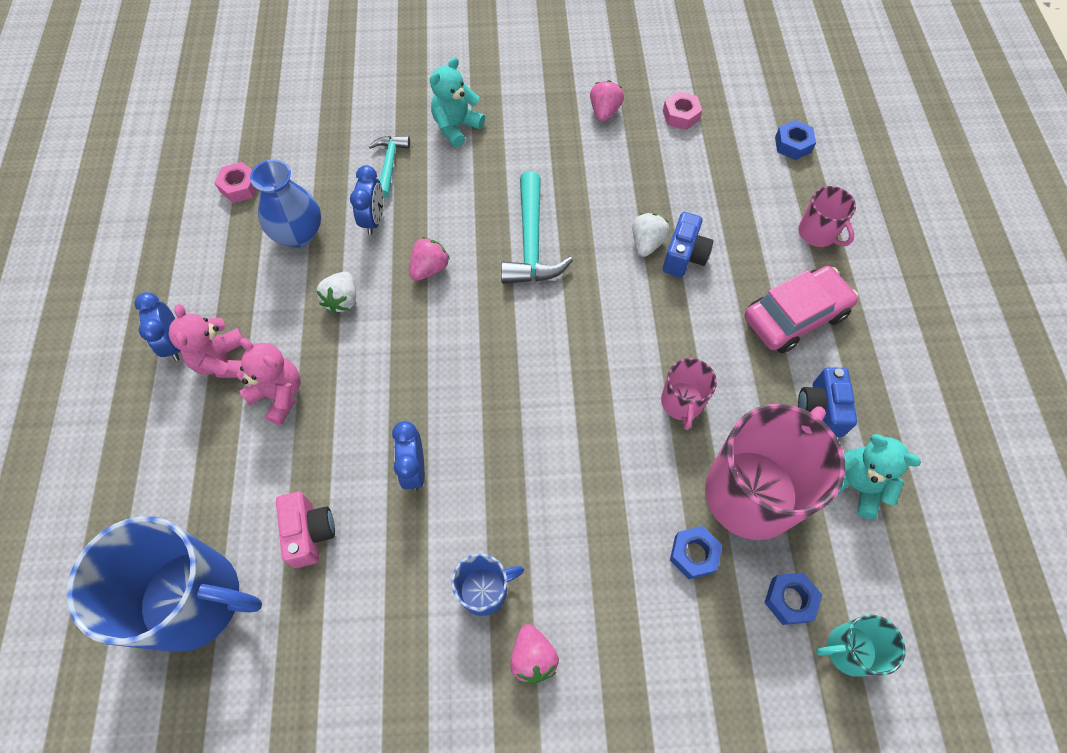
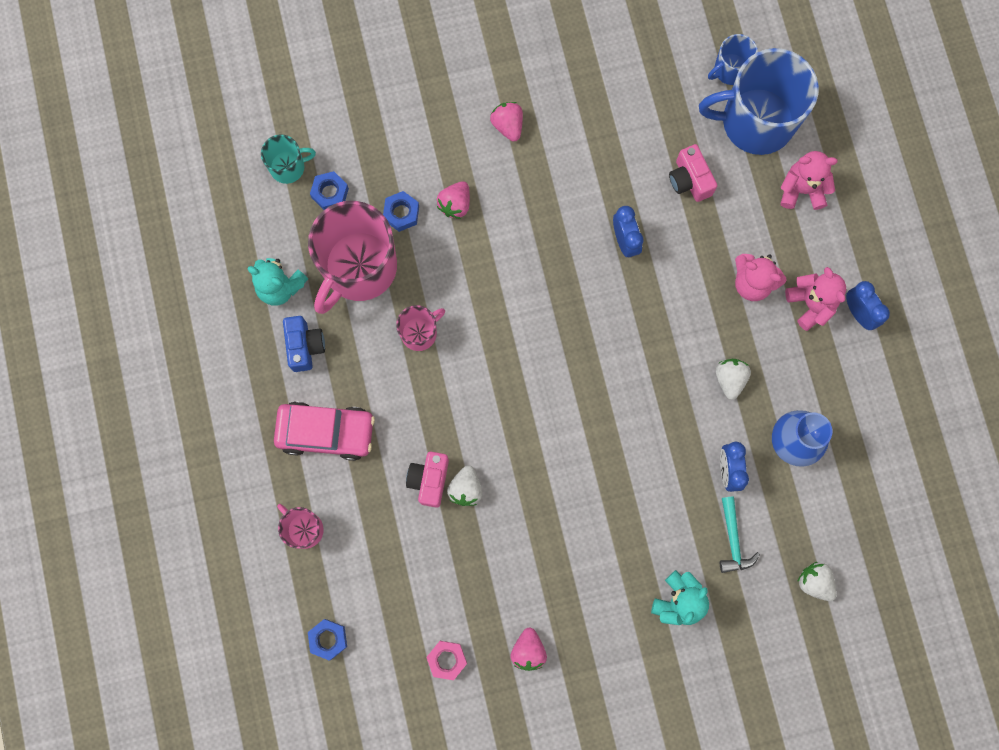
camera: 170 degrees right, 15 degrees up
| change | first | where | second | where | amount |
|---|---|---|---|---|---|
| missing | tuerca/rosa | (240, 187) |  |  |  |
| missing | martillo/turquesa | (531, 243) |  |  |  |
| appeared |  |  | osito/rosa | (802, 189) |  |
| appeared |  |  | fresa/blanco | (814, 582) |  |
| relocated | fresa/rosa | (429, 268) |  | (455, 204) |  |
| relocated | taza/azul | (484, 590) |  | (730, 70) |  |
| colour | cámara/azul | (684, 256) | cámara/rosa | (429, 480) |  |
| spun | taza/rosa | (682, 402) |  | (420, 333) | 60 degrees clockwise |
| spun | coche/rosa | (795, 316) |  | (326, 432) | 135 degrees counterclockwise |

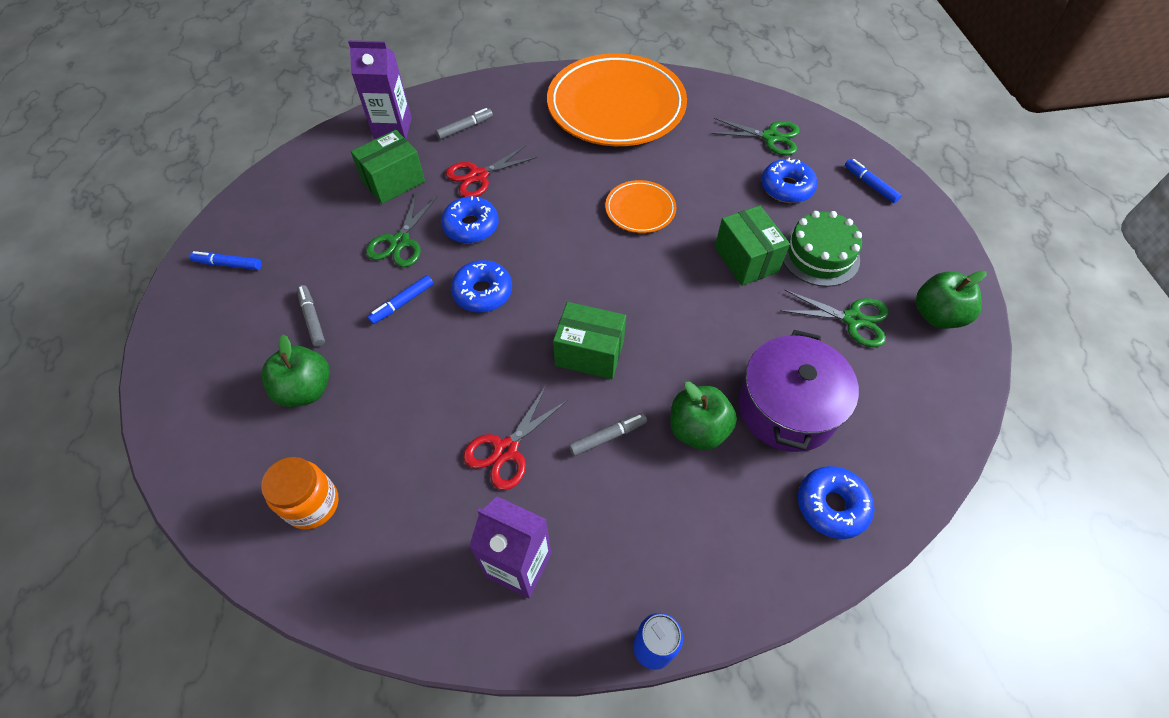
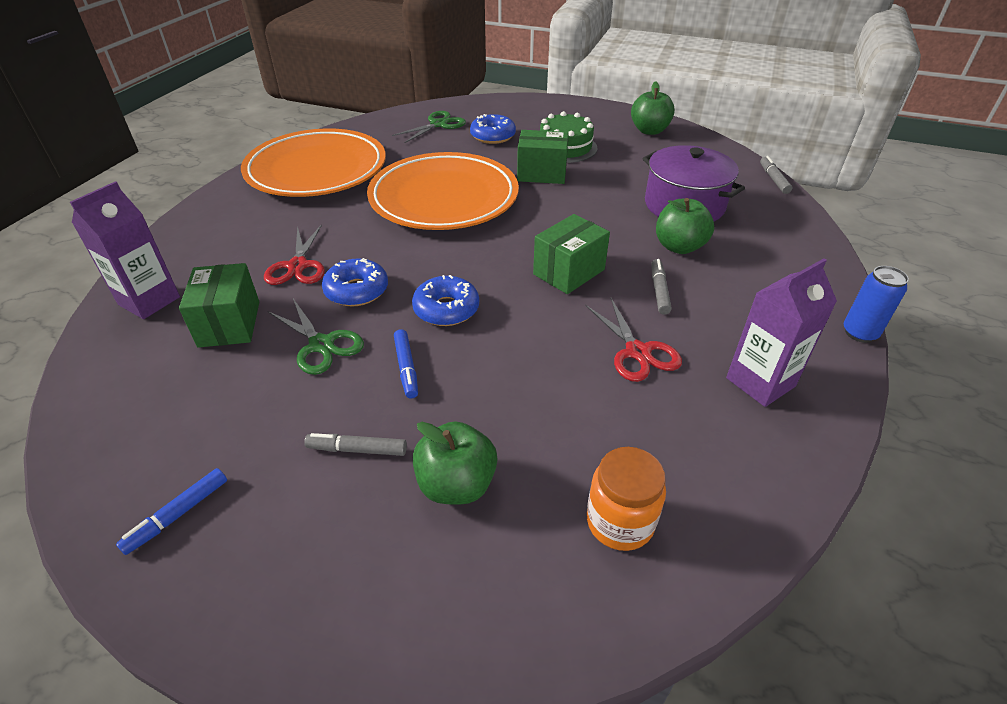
camera: 60 degrees left, 15 degrees down
| change | first | where | second | where | amount |
|---|---|---|---|---|---|
| missing | tijeras/verde | (853, 320) |  |  |  |
| missing | rosquilla/azul | (831, 505) |  |  |  |
| missing | rotulador/azul | (870, 184) |  |  |  |
| relocated | rotulador/gris | (465, 128) |  | (773, 179) |  |
| size | plato/naranja | (640, 209) |  | (444, 198) | x2.20 |

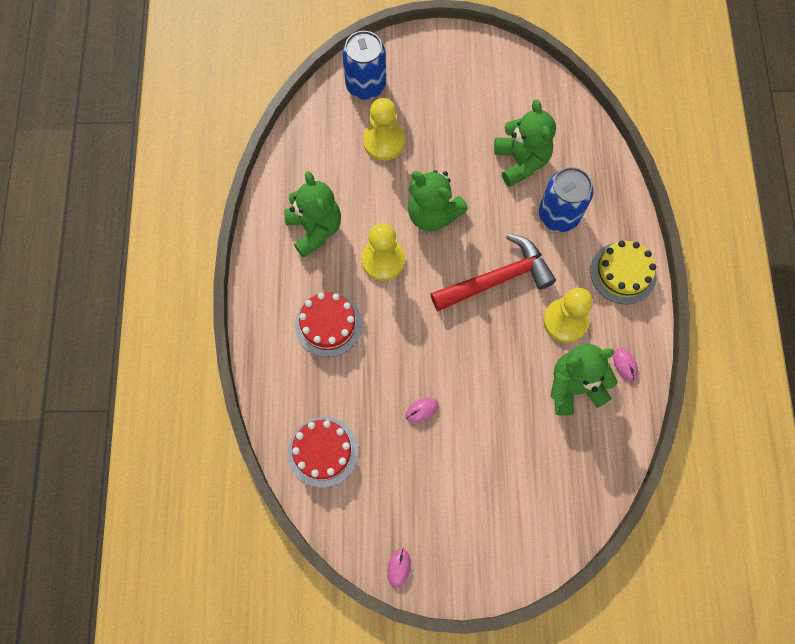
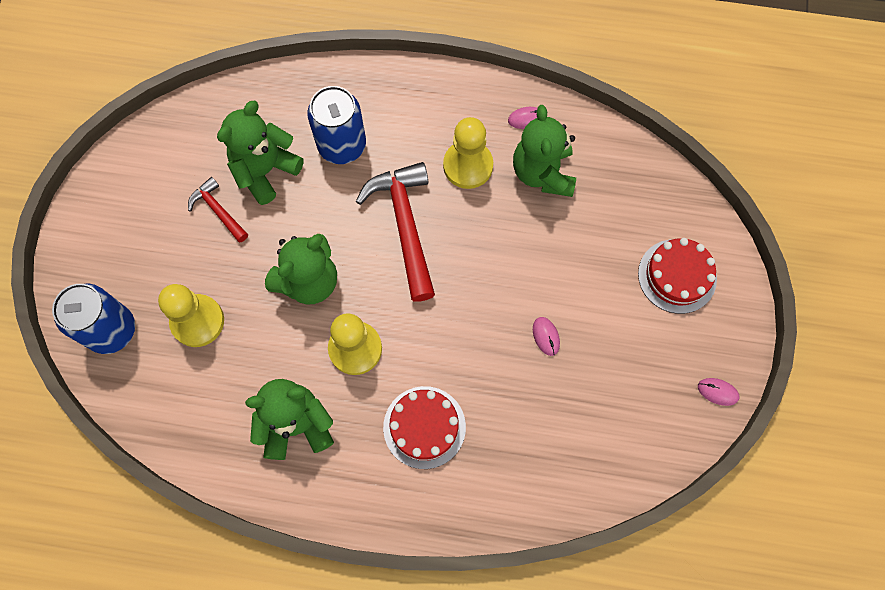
camera: 80 degrees left, 0 degrees up
| change | first | where | second | where | amount |
|---|---|---|---|---|---|
| missing | tarta/amarillo | (623, 273) |  |  |  |
| appeared |  |  | martillo/rojo | (218, 211) |  |
| relocated | tarta/rojo | (323, 451) |  | (677, 276) |  |
| spun | osito/verde | (521, 161) |  | (265, 171) | 45 degrees counterclockwise |

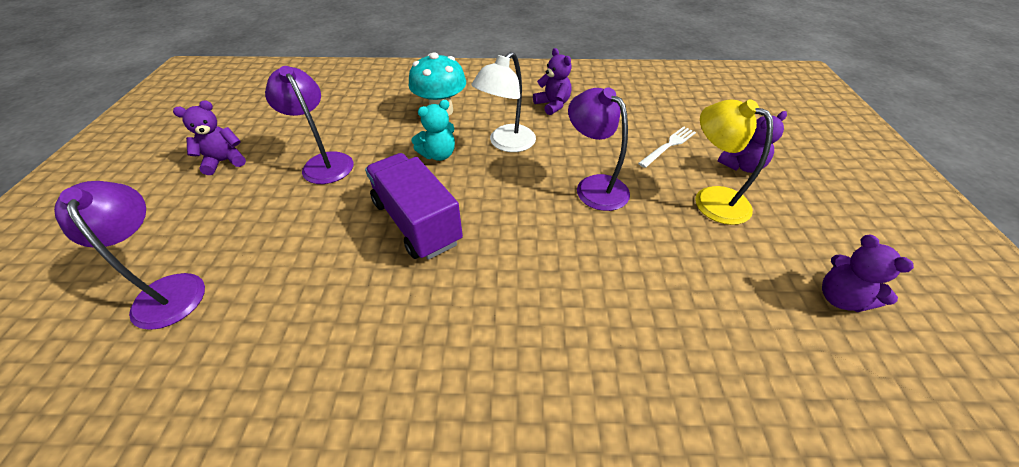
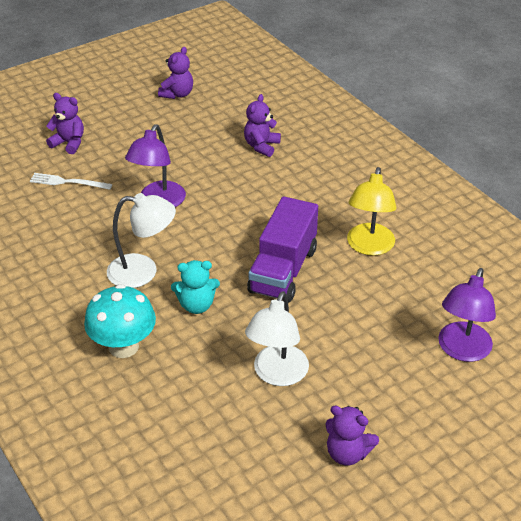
camera: 125 degrees left, 5 degrees down
| change | first | where | second | where | amount |
|---|---|---|---|---|---|
| relocated | osito/morado | (552, 105) |  | (261, 146) |  |
| relocated | lámpara/amarillo | (711, 199) |  | (369, 247) |  |
| colour | lámpara/morado | (324, 162) | lámpara/blanco | (277, 374) |  |
| spun | osito/turquesa | (438, 154) |  | (196, 305) | 150 degrees clockwise |

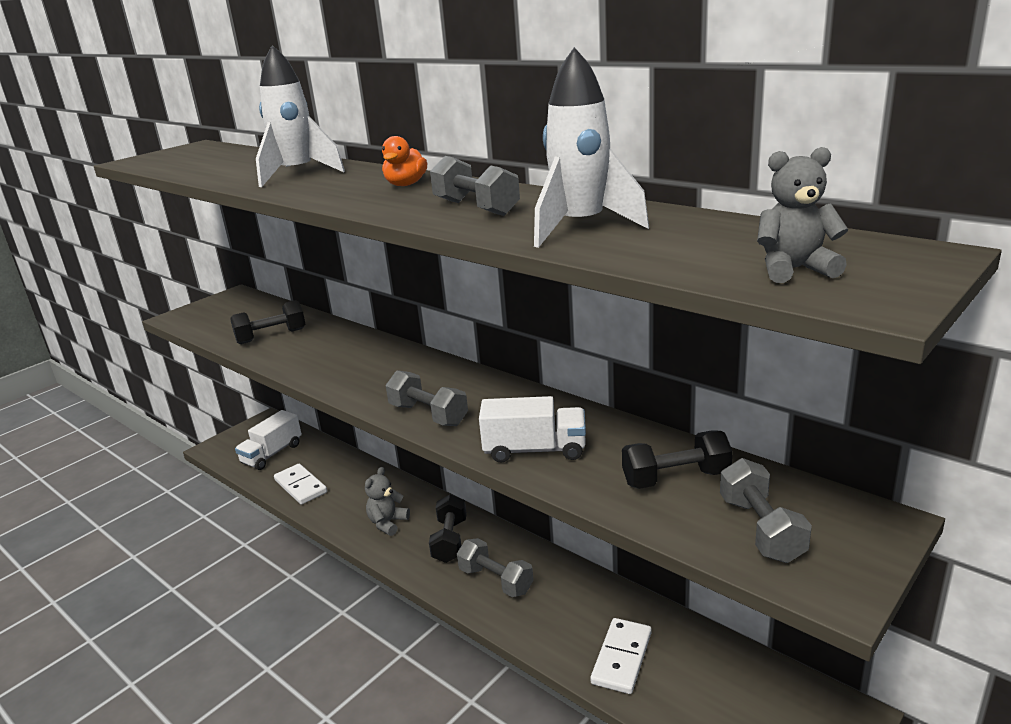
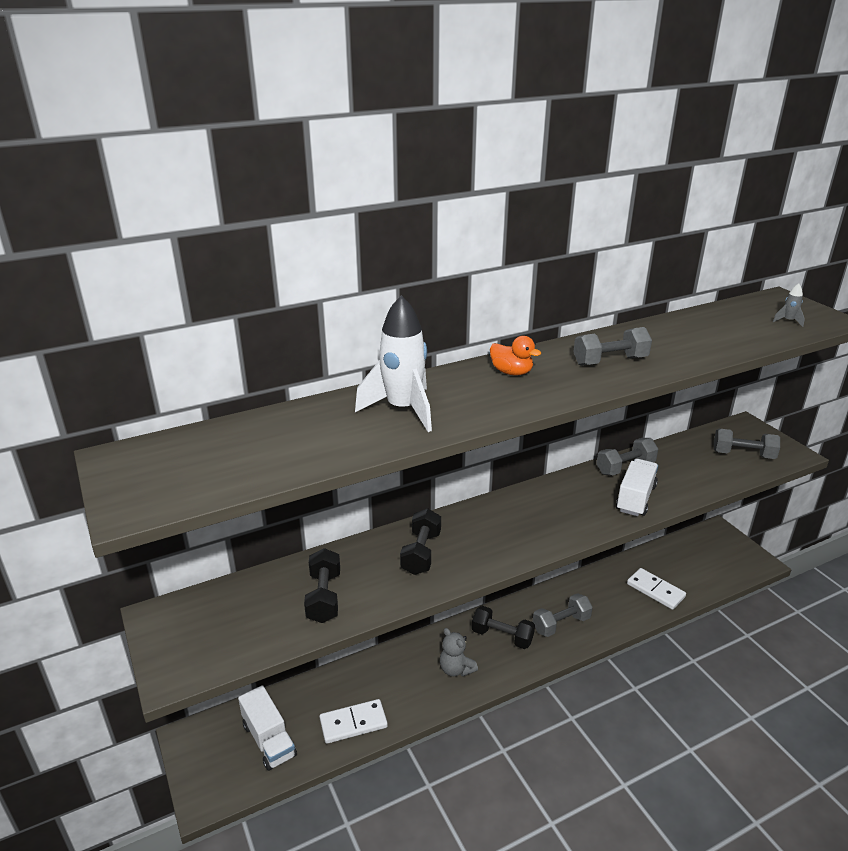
camera: 70 degrees left, 5 degrees up
| change | first | where | second | where | amount |
|---|---|---|---|---|---|
| missing | cohete/blanco | (581, 228) |  |  |  |
| relocated | mancuerna/gris | (428, 415) |  | (625, 467) |  |
| relocated | mancuerna/negro | (676, 478) |  | (421, 553) |  |
| exchanged | osito/gris | (794, 270) | cohete/gris | (788, 321) |  |

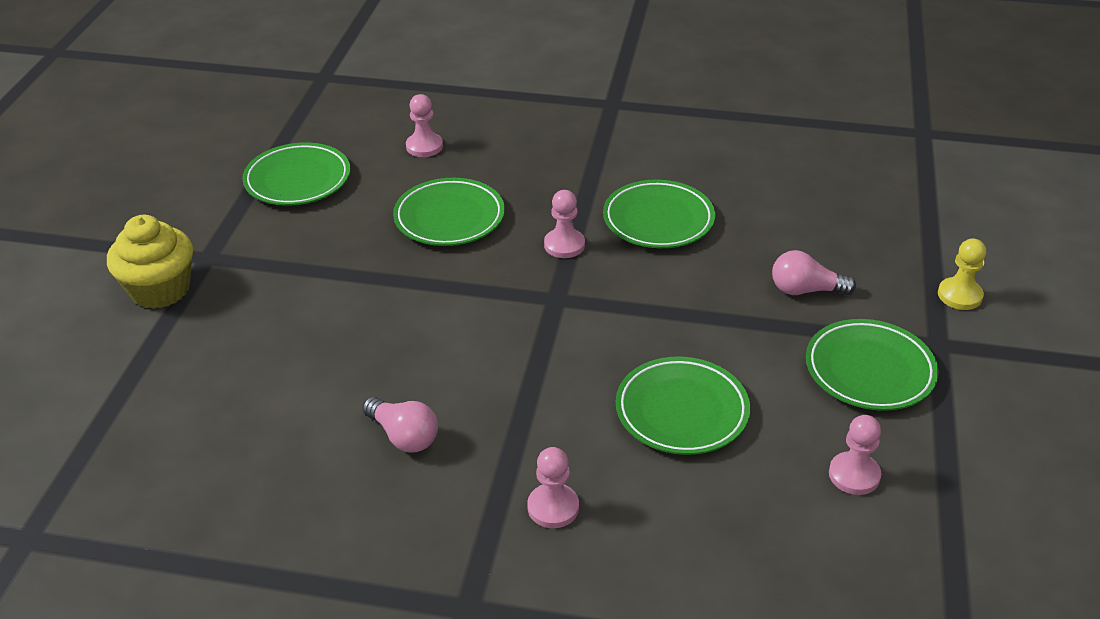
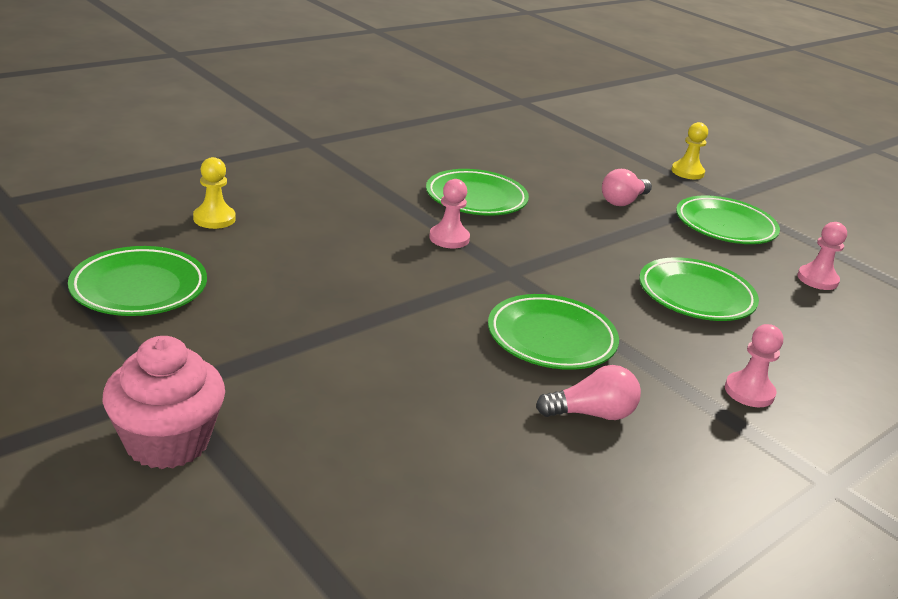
camera: 55 degrees left, 10 degrees down
| change | first | where | second | where | amount |
|---|---|---|---|---|---|
| relocated | plato/verde | (449, 218) |  | (551, 338) |  |
| colour | magdalena/amarillo | (160, 290) | magdalena/rosa | (167, 442) |  |
| colour | peón/rosa | (424, 146) | peón/amarillo | (214, 219) |  |

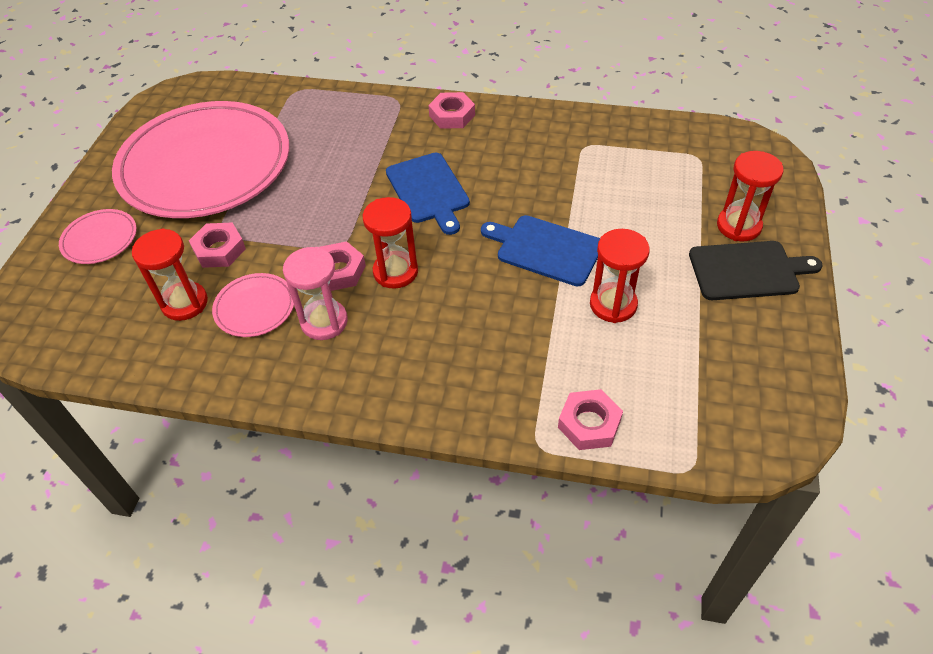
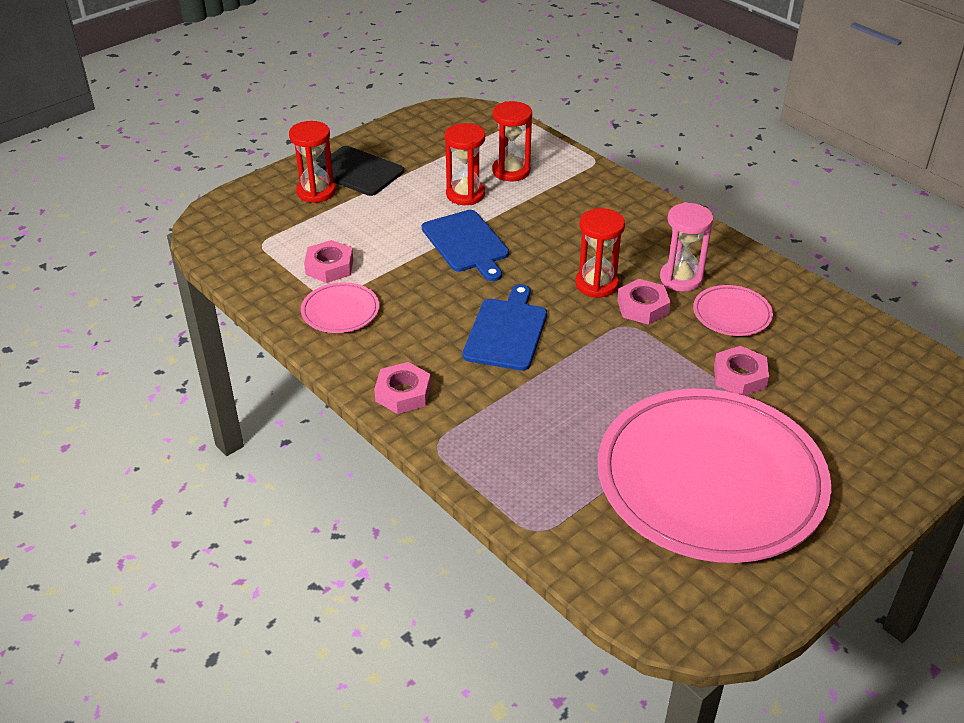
camera: 145 degrees left, 10 degrees down
| change | first | where | second | where | amount |
|---|---|---|---|---|---|
| relocated | plato/rosa | (100, 239) |  | (340, 311) |  |
| relocated | reloj de arena/rojo | (184, 303) |  | (511, 171) |  |
| relocated | tuerca/rosa | (589, 424) |  | (329, 267) |  |

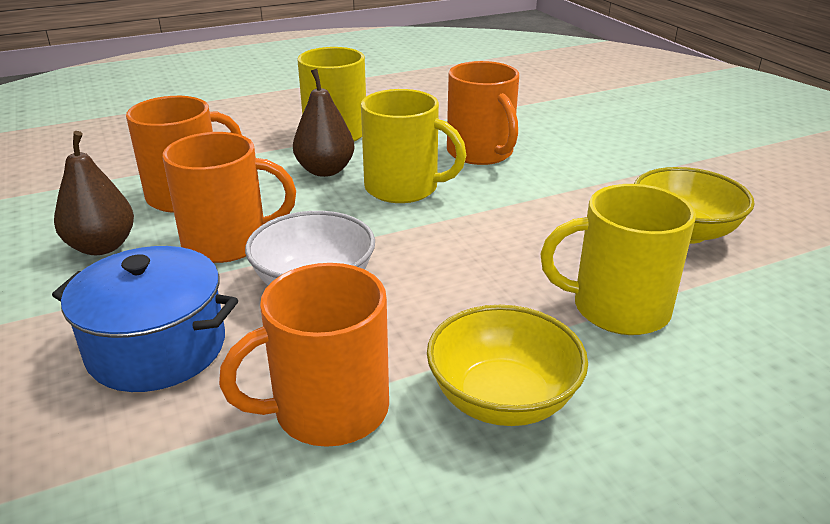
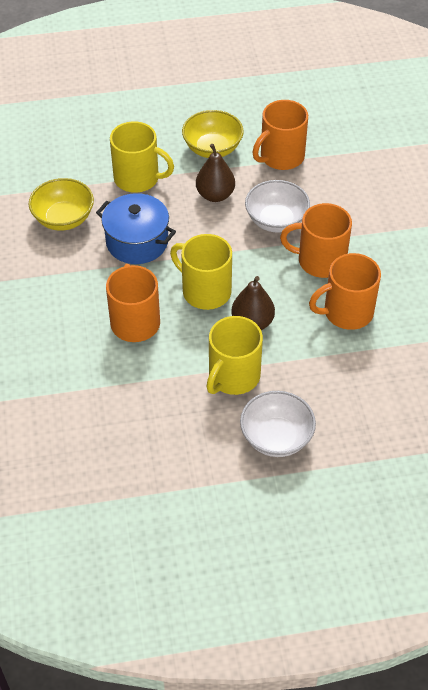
camera: 165 degrees left, 20 degrees up
| change | first | where | second | where | amount |
|---|---|---|---|---|---|
| appeared |  |  | cuenco/blanco | (276, 437) |  |
| relocated | olla/azul | (157, 348) |  | (137, 242) |  |
| relocated | pera/marrón | (102, 246) |  | (215, 195) |  |
| spun | taza/naranja | (327, 410) |  | (281, 157) | 150 degrees clockwise |

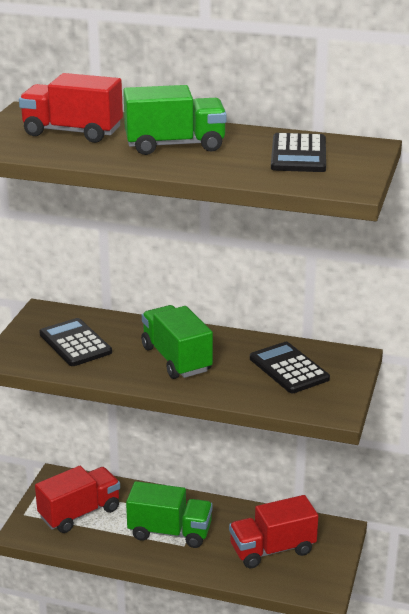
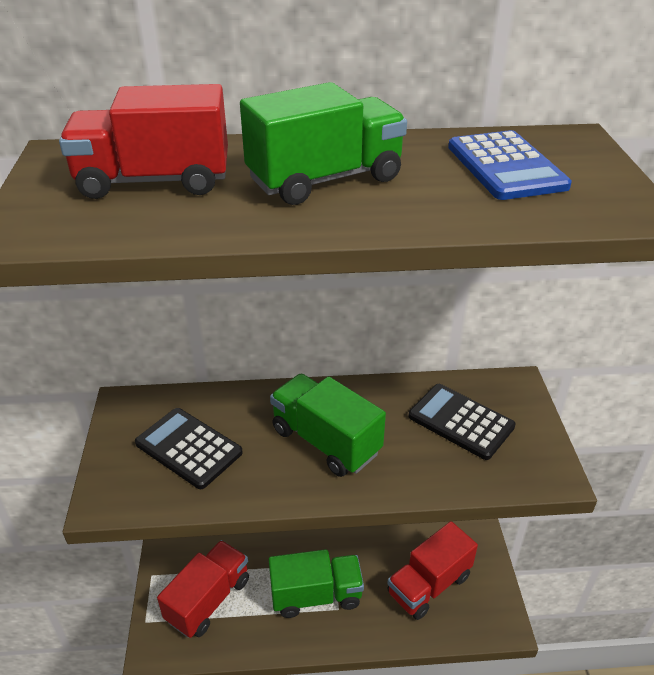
camera: 20 degrees left, 10 degrees up
| change | first | where | second | where | amount |
|---|---|---|---|---|---|
| colour | calculadora/negro | (298, 154) | calculadora/azul | (506, 166) |  |

